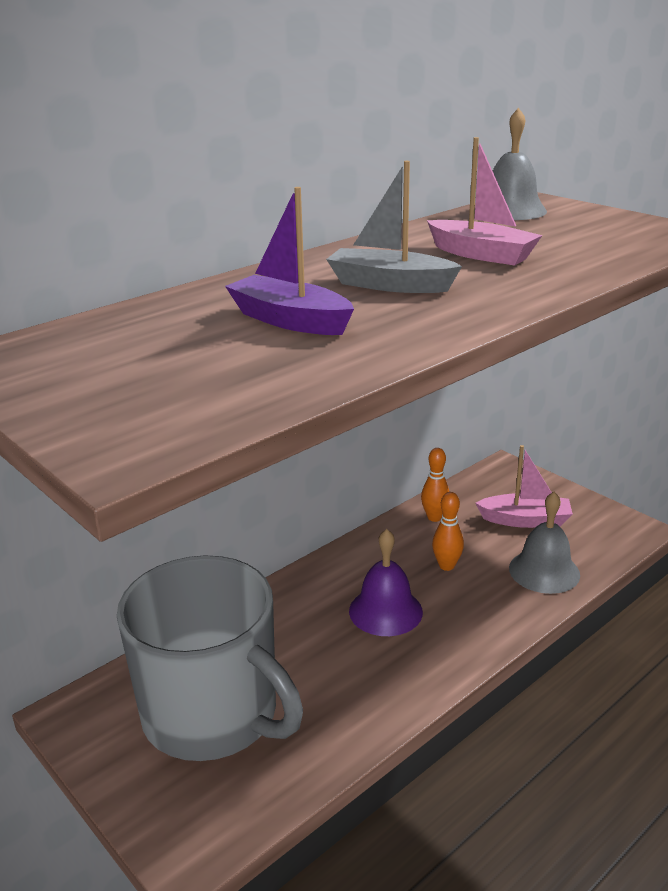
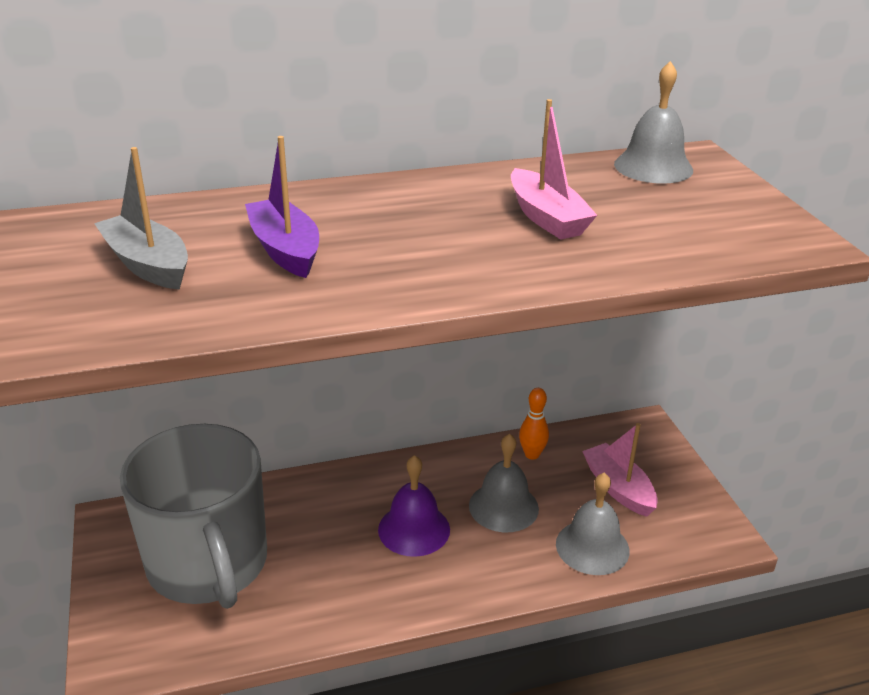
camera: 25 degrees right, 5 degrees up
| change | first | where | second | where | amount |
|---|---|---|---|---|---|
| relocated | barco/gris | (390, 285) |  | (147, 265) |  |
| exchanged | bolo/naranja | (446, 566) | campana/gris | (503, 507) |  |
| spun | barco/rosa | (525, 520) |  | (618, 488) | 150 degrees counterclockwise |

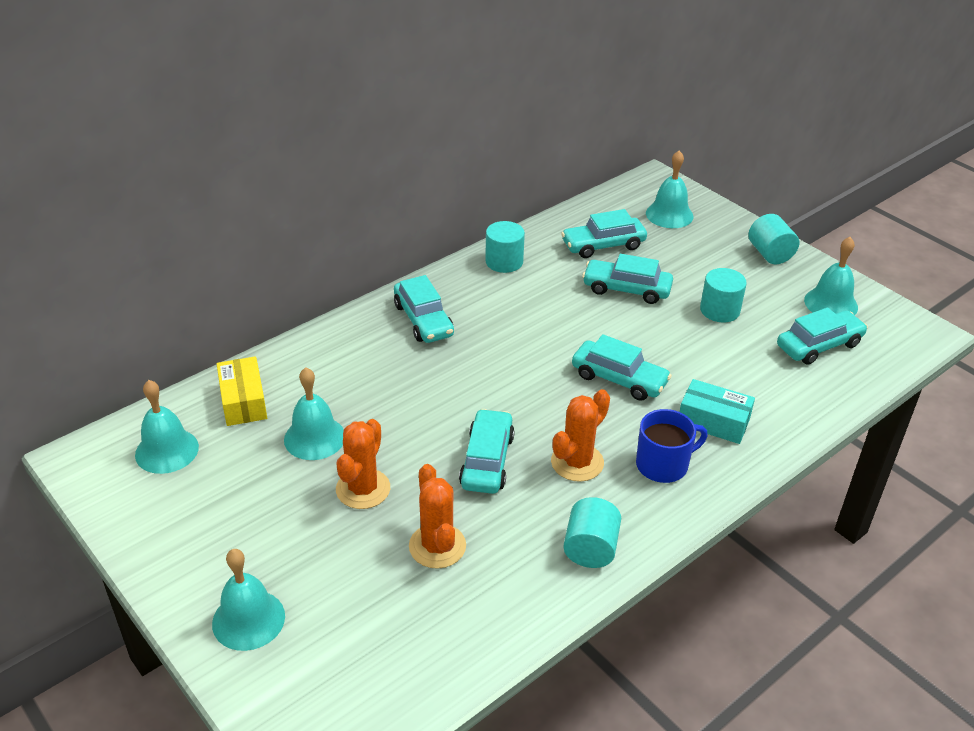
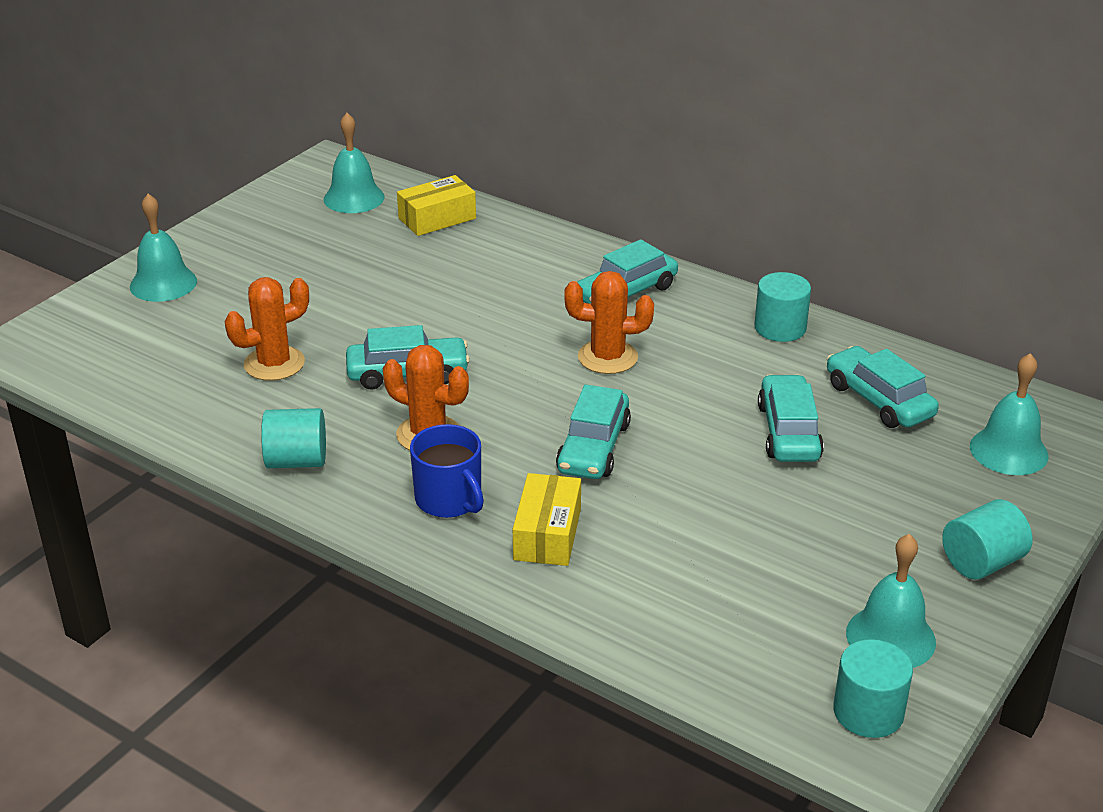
camera: 75 degrees right, 5 degrees down
| change | first | where | second | where | amount |
|---|---|---|---|---|---|
| missing | campana/turquesa | (314, 438) |  |  |  |
| missing | coche/turquesa | (819, 345) |  |  |  |
| relocated | cactus/naranja | (363, 489) |  | (607, 357) |  |
| relocated | cilindro/turquesa | (719, 310) |  | (868, 712) |  |
| colour | caja/turquesa | (713, 421) | caja/amarillo | (547, 534) |  |

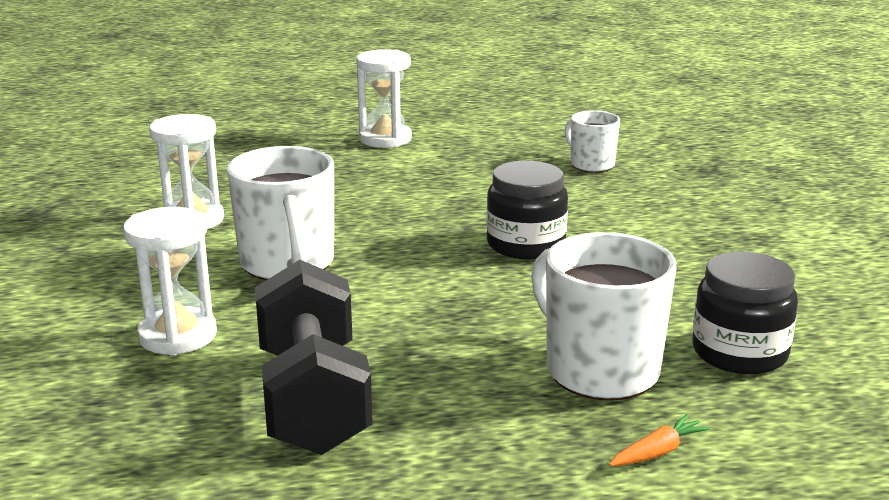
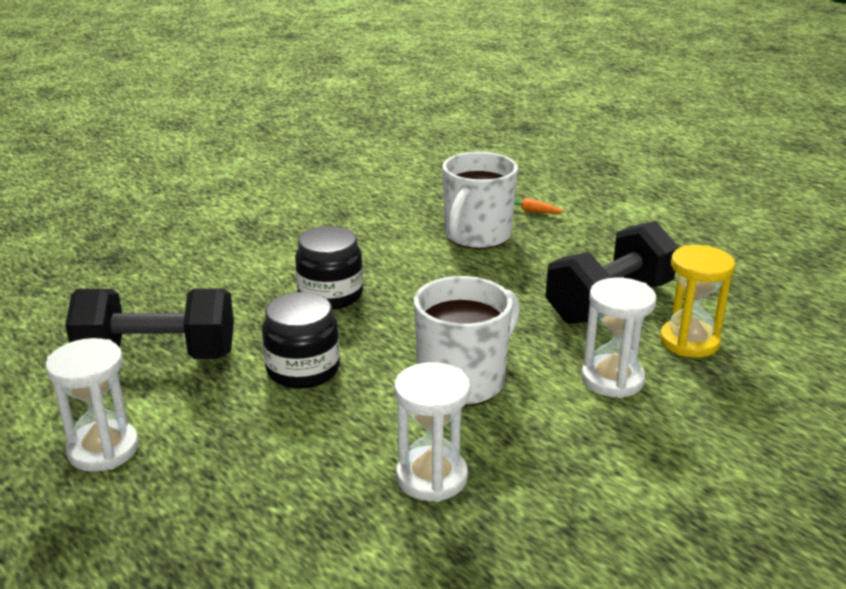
camera: 120 degrees left, 5 degrees up
| change | first | where | second | where | amount |
|---|---|---|---|---|---|
| missing | taza/blanco | (591, 164) |  |  |  |
| appeared |  |  | mancuerna/negro | (158, 356) |  |
| appeared |  |  | reloj de arena/amarillo | (689, 342) |  |
| relocated | tarro/negro | (739, 353) |  | (303, 369) |  |

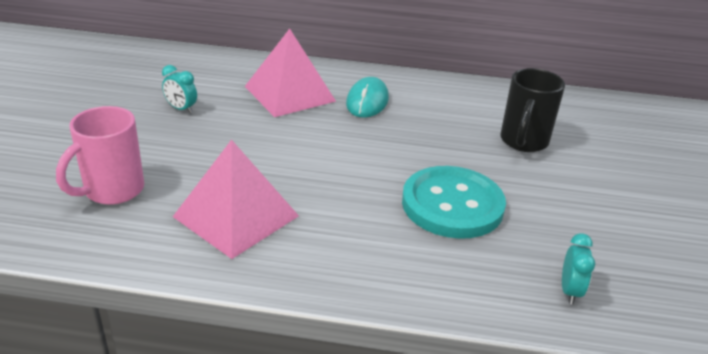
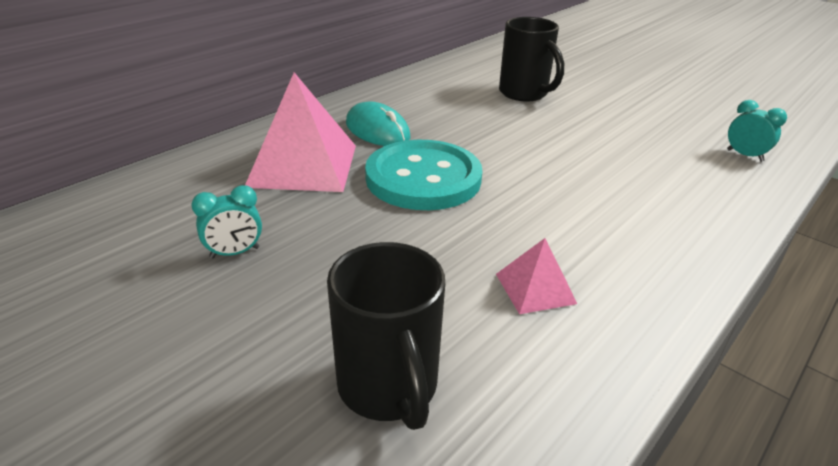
camera: 55 degrees left, 0 degrees up
| change | first | where | second | where | amount |
|---|---|---|---|---|---|
| relocated | botón/turquesa | (452, 205) |  | (423, 178) |  |
| colour | taza/rosa | (112, 191) | taza/negro | (389, 388) |  |
| size | pirámide/rosa | (236, 216) |  | (535, 288) | x0.49 |

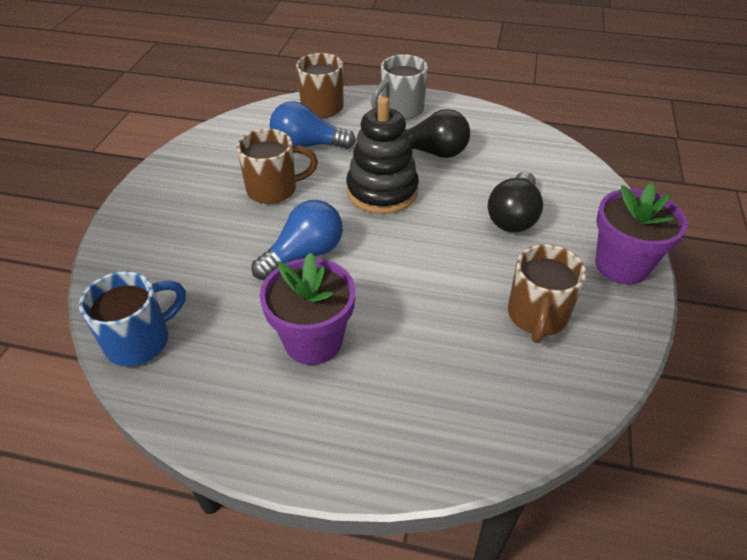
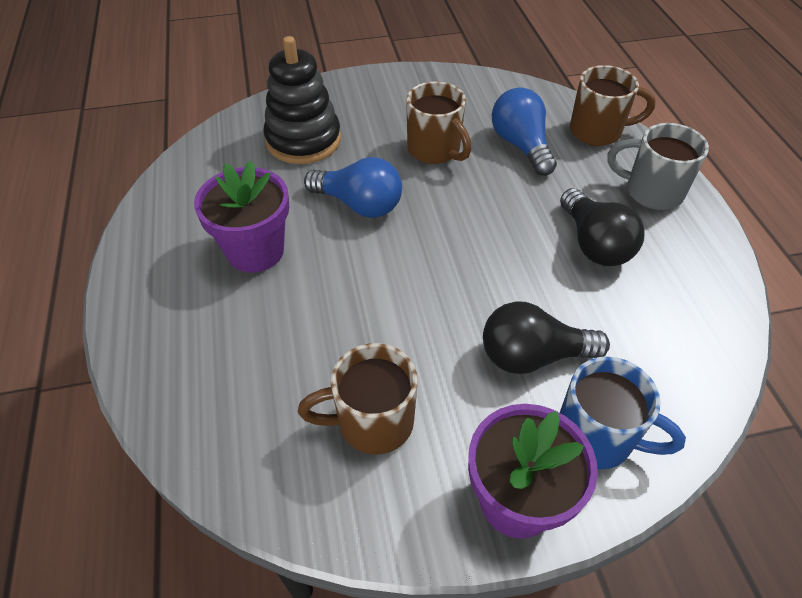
camera: 65 degrees right, 5 degrees up
| change | first | where | second | where | amount |
|---|---|---|---|---|---|
| relocated | taza/azul | (140, 341) |  | (597, 437) |  |
| relocated | juguete apilable/negro | (382, 191) |  | (303, 140) |  |

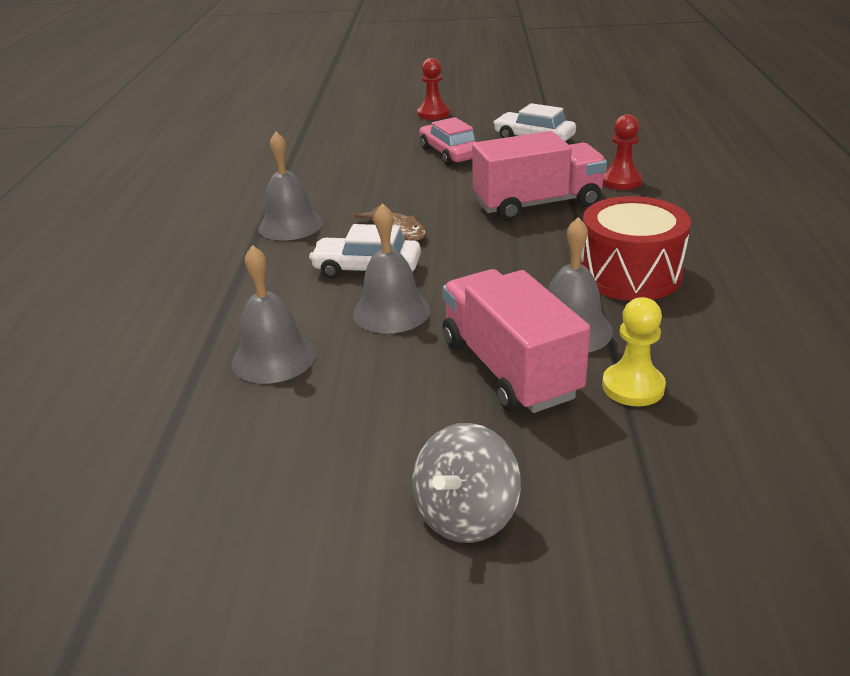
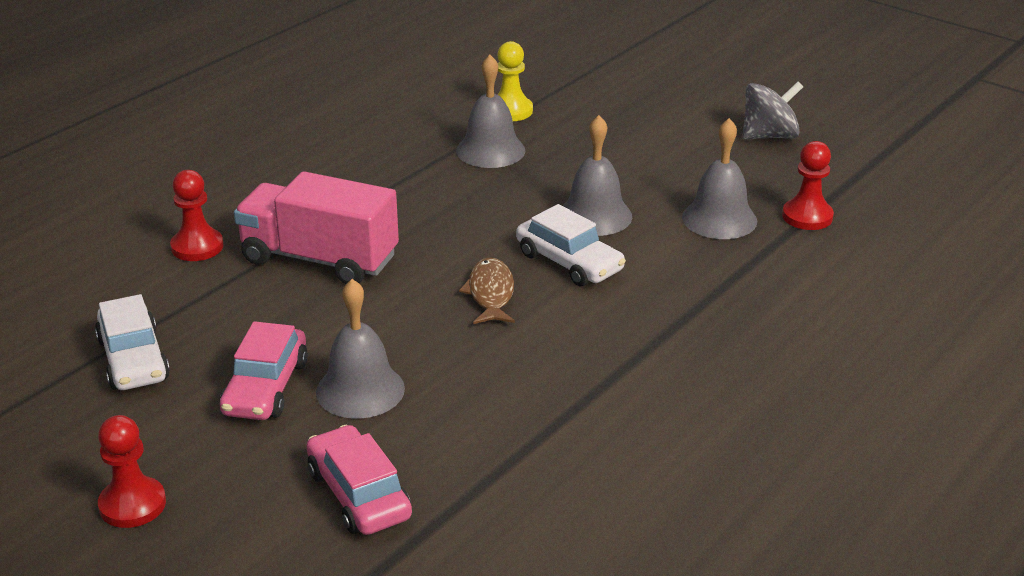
camera: 145 degrees left, 0 degrees up
| change | first | where | second | where | amount |
|---|---|---|---|---|---|
| missing | camión/rosa | (509, 369) |  |  |  |
| missing | tambor/rojo | (630, 274) |  |  |  |
| appeared |  |  | coche/rosa | (359, 494) |  |
| appeared |  |  | peón/rojo | (807, 216) |  |
| relocated | campana/gris | (290, 225) |  | (360, 390) |  |
| relocated | peonza/gris | (466, 514) |  | (769, 136) |  |

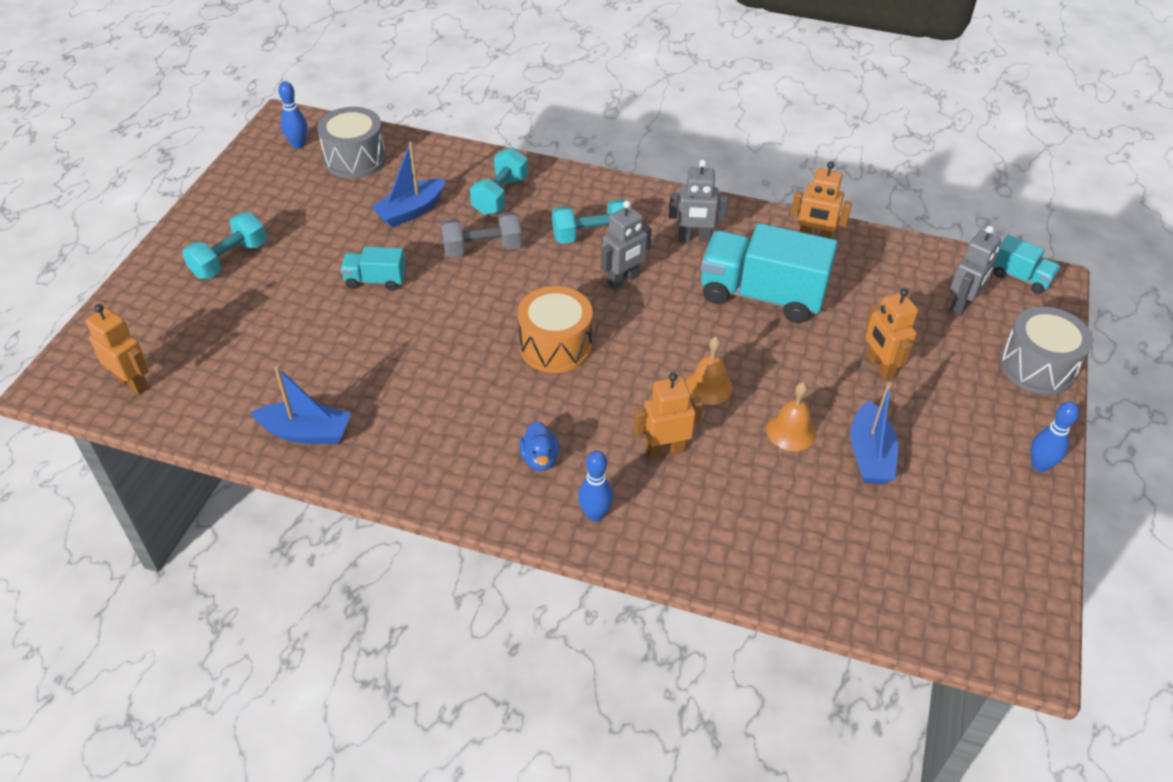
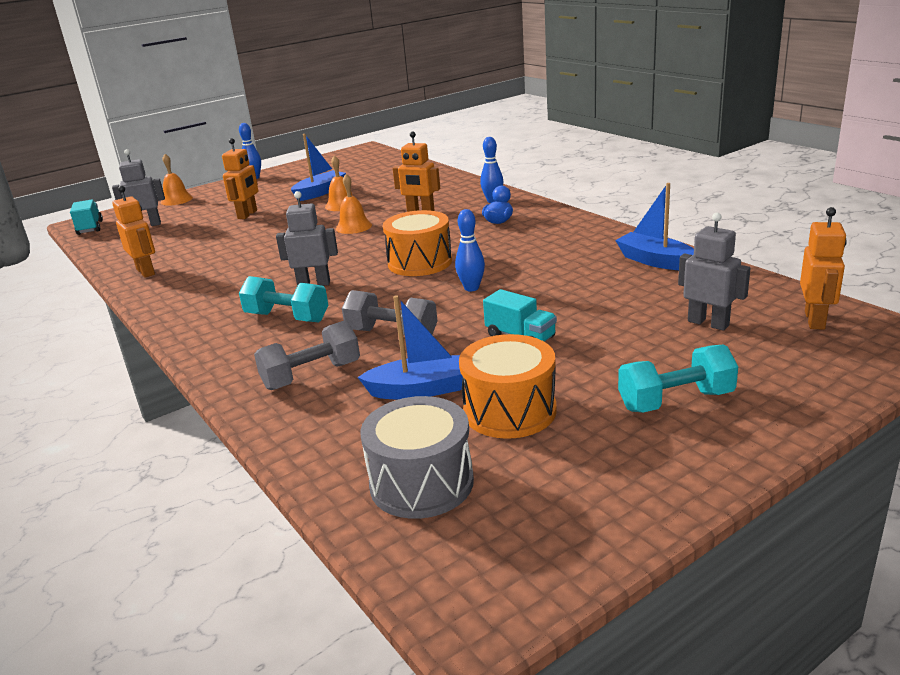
camera: 140 degrees left, 20 degrees down
| change | first | where | second | where | amount |
|---|---|---|---|---|---|
| missing | camión/turquesa | (761, 295) |  |  |  |
| appeared |  |  | tambor/naranja | (509, 411) |  |
| relocated | bolo/azul | (298, 144) |  | (471, 288) |  |
| relocated | robot/gris | (694, 238) |  | (708, 323) |  |
| exchanged | tambor/gris | (1037, 367) | campana/naranja | (176, 200) |  |
| colour | mancuerna/turquesa | (500, 195) | mancuerna/gris | (311, 375) |  |
| spun | robot/naranja | (133, 383) |  | (815, 320) | 150 degrees counterclockwise |

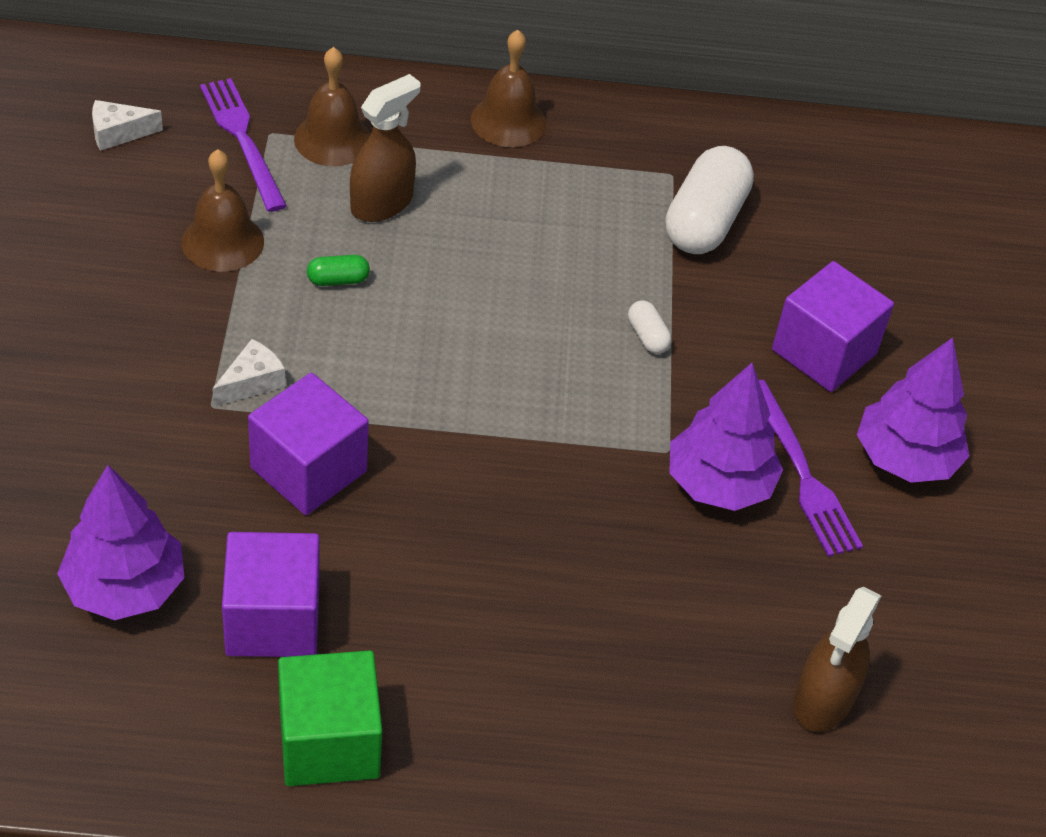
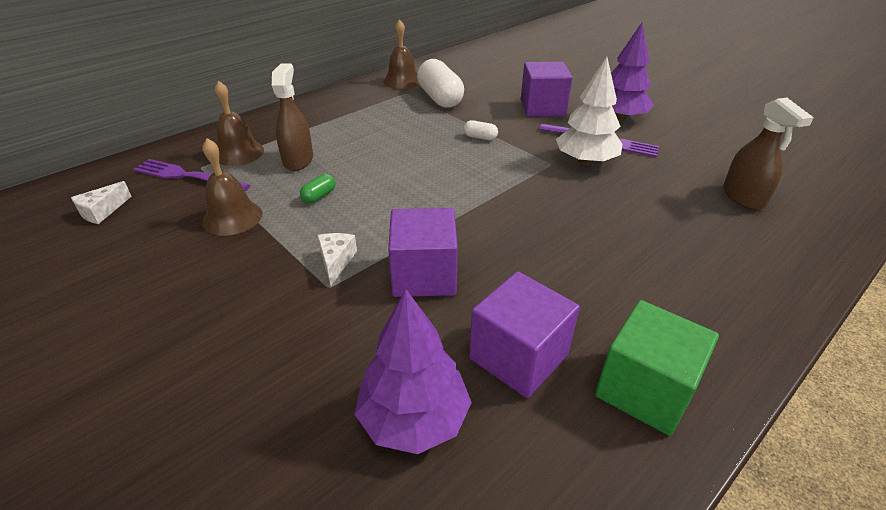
camera: 40 degrees left, 10 degrees down
| change | first | where | second | where | amount |
|---|---|---|---|---|---|
| relocated | campana/marrón | (508, 121) |  | (402, 81) |  |
| colour | árbol/morado | (719, 484) | árbol/blanco | (585, 161) |  |

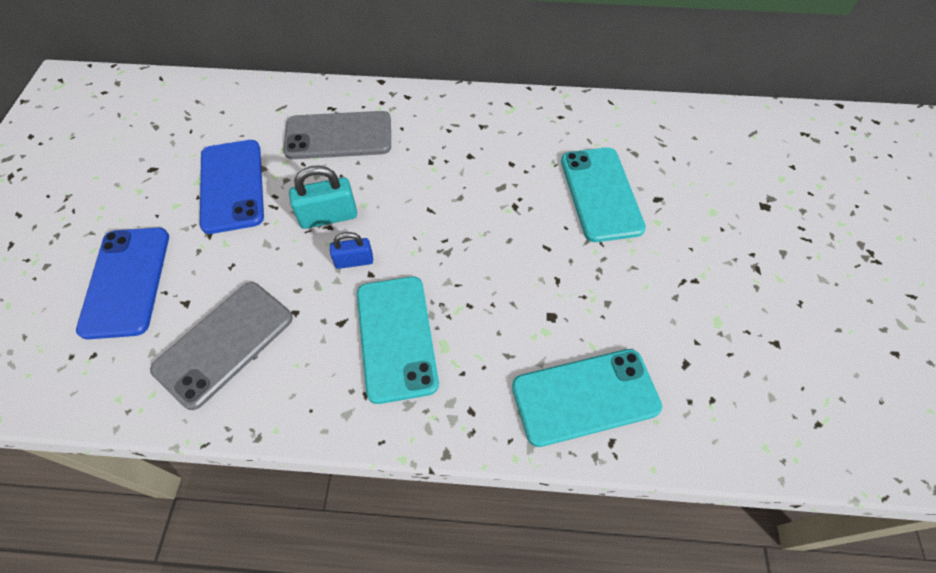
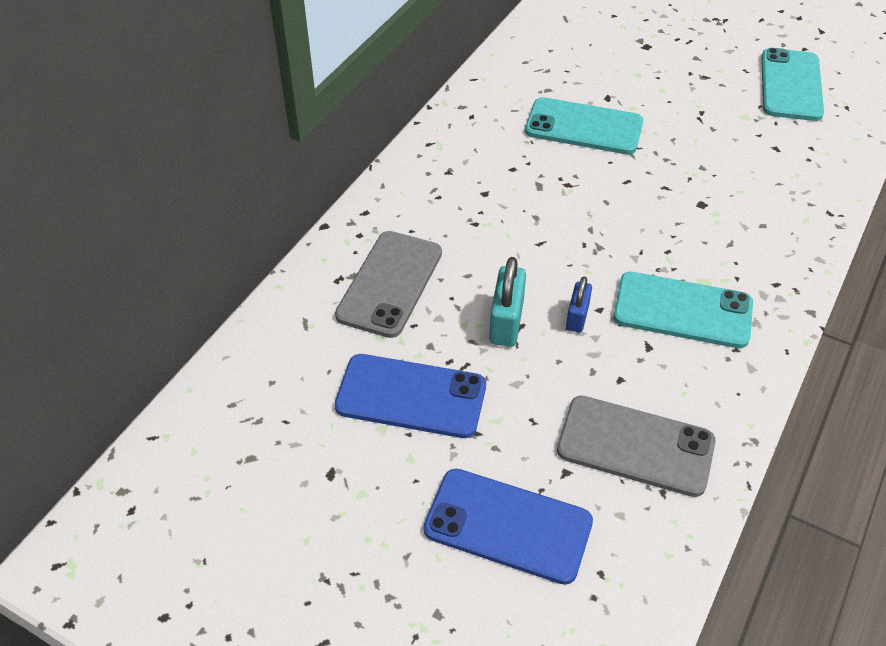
camera: 65 degrees left, 10 degrees down
| change | first | where | second | where | amount |
|---|---|---|---|---|---|
| relocated | móvil/turquesa | (585, 396) |  | (790, 85) |  |
| spun | móvil/gris | (224, 343) |  | (635, 446) | 45 degrees counterclockwise |

